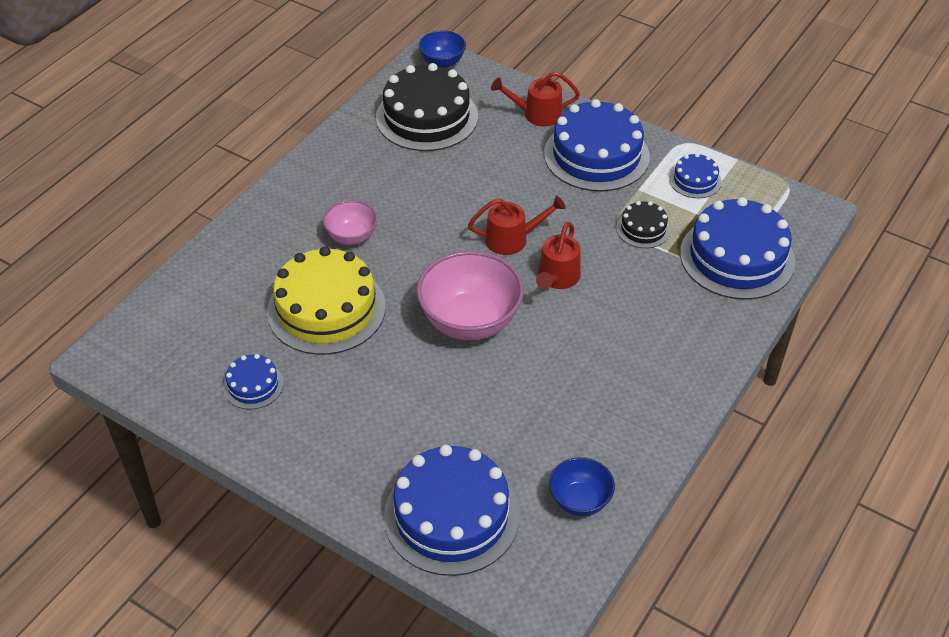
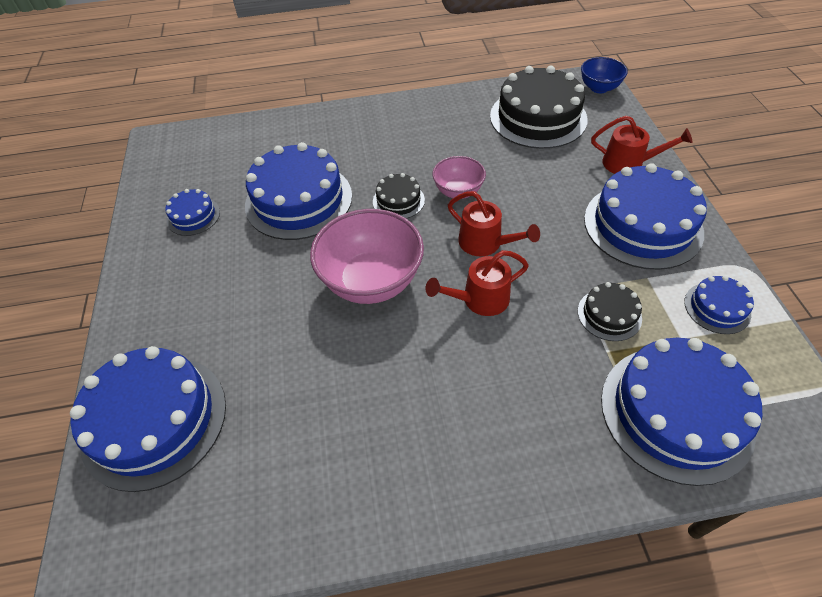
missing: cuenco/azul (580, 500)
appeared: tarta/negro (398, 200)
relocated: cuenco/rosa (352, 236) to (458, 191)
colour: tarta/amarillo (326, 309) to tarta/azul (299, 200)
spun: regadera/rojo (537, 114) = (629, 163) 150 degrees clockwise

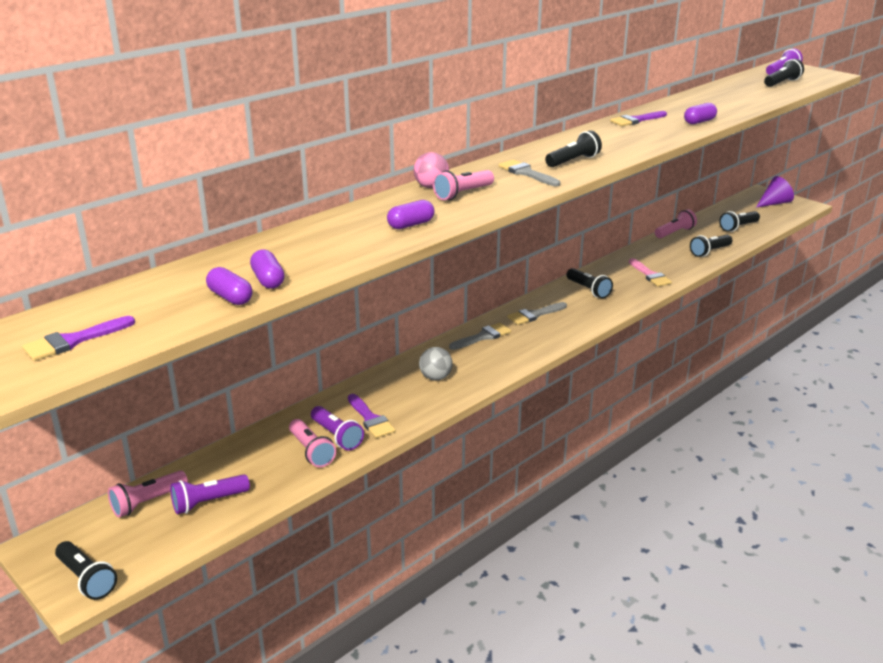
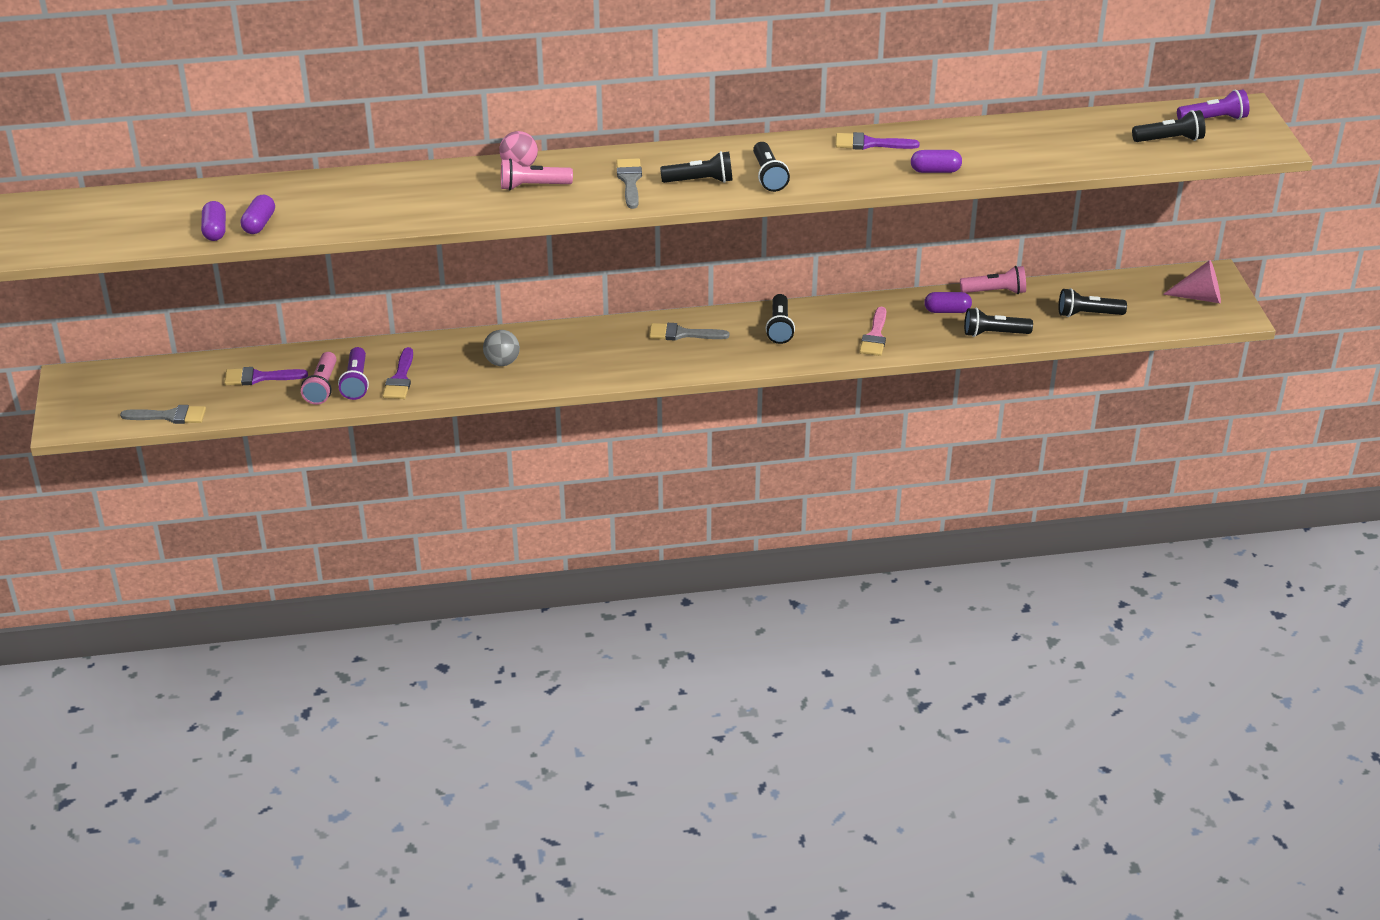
missing: lámpara de mano/rosa (147, 502); lámpara de mano/morado (208, 502)
relocated: cápsula/morado (411, 225) to (947, 311); pincel/morado (73, 341) to (259, 377); pincel/gris (483, 337) to (170, 416); lámpara de mano/negro (87, 579) to (768, 176)
colour: cono/morado (774, 203) to cono/rosa (1199, 297)

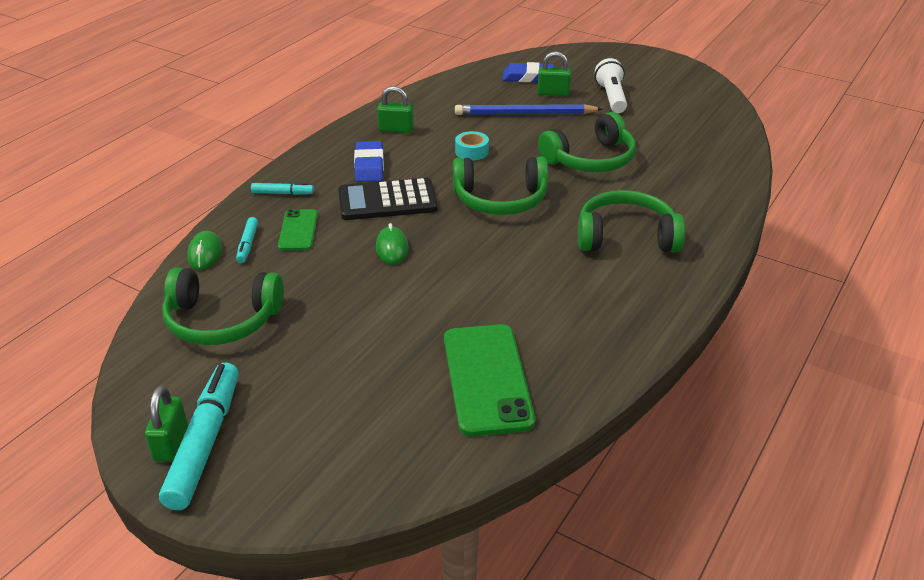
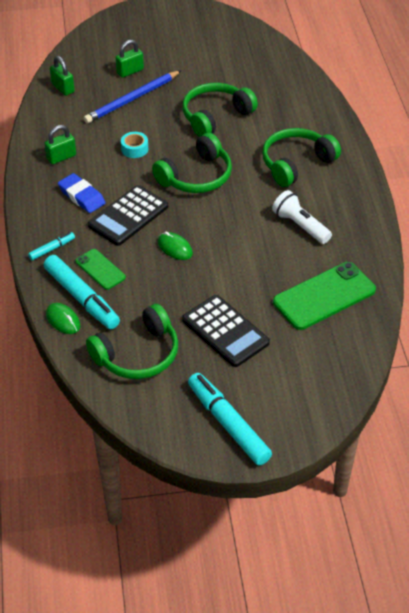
missing: goma de borrar/azul (528, 77)
appeared: calculadora/negro (225, 331)
relocated: lámpara de mano/blanco (611, 97) to (300, 226); candado/verde (171, 443) to (63, 88)
spun: auriculares/verde (590, 159) = (215, 116) 150 degrees counterclockwise; móvil/verde (487, 379) = (324, 296) 75 degrees counterclockwise
size: rotulador/turquesa (248, 244) = (81, 298) x2.06

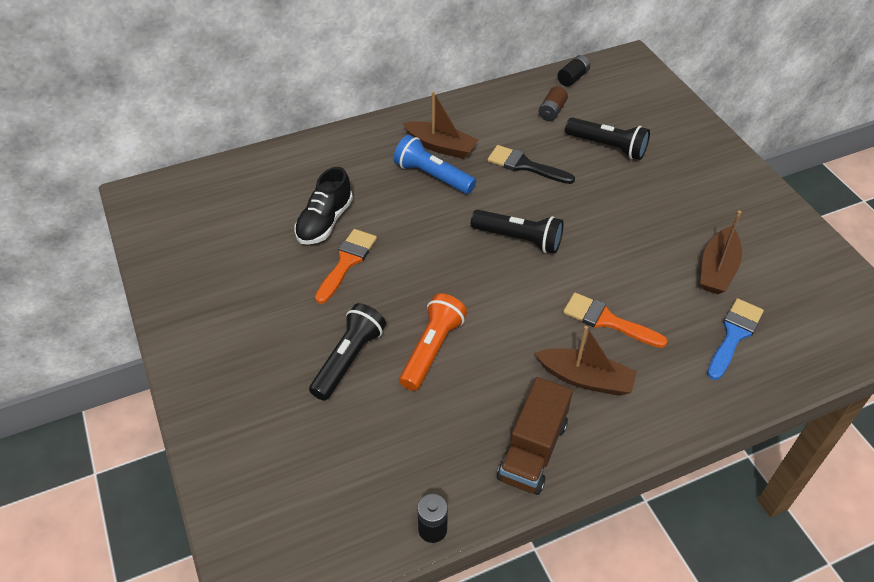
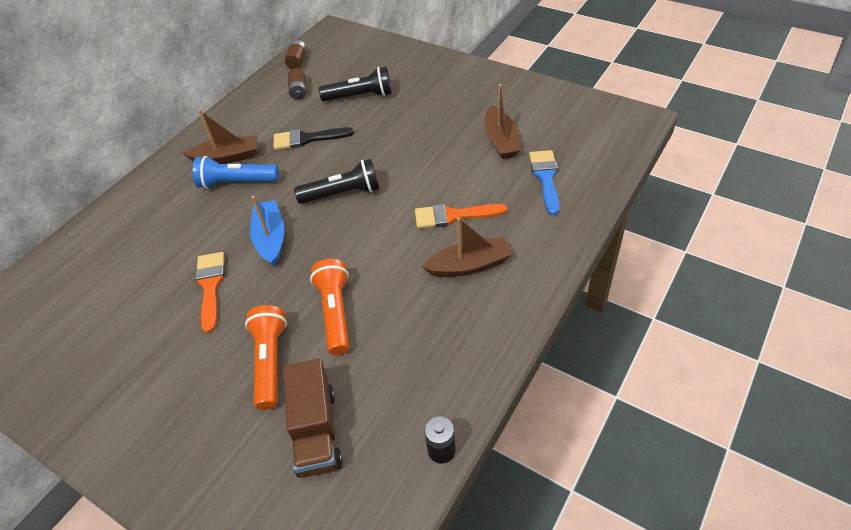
missing: zapato/negro (325, 222)
appeared: barco/azul (271, 238)
relocated: camión/marrón (532, 450) to (316, 431)
colour: pila/negro (573, 78) to pila/marrón (297, 61); lámpara de mano/negro (348, 359) to lámpara de mano/naranja (270, 362)

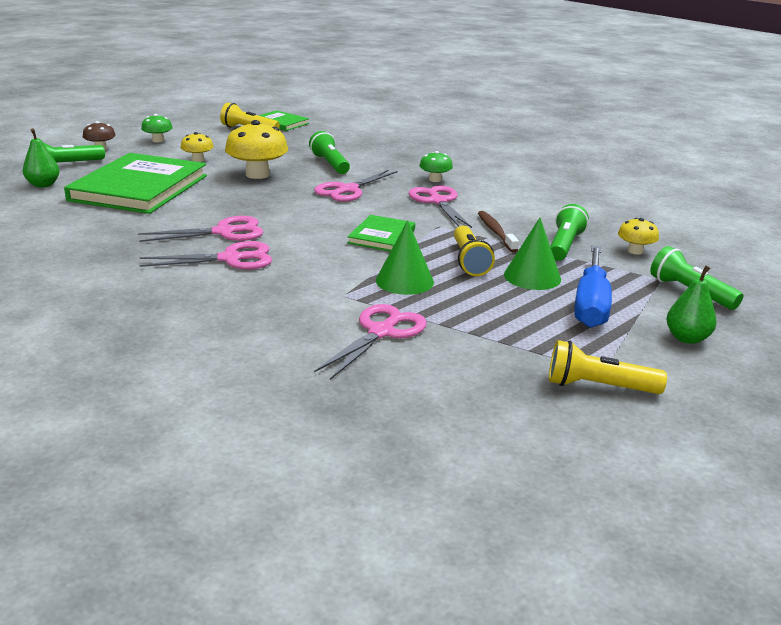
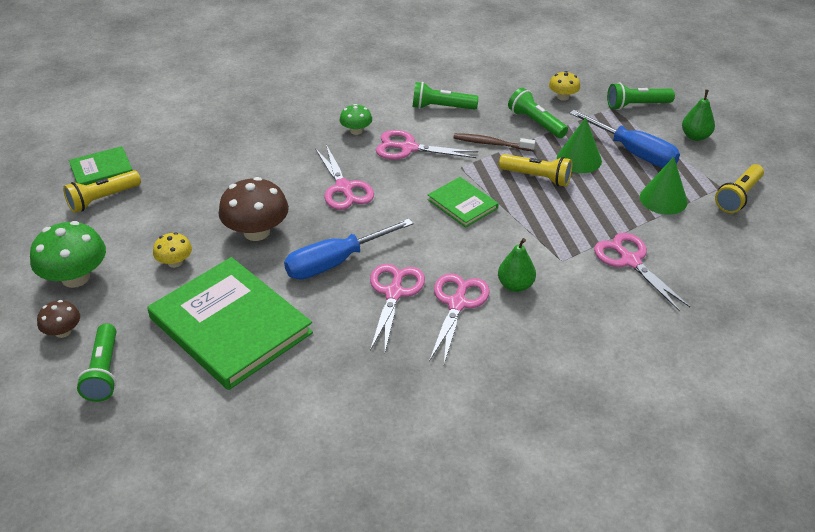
appeared: destornillador/azul (334, 263)
relocated: pera/verde (43, 185) to (515, 285); lámpara de mano/verde (330, 164) to (441, 107); cono/verde (404, 281) to (663, 199)
colour: seta/amarillo (257, 174) to seta/marrón (256, 232)
size: seta/verde (158, 140) = (75, 277) x1.85

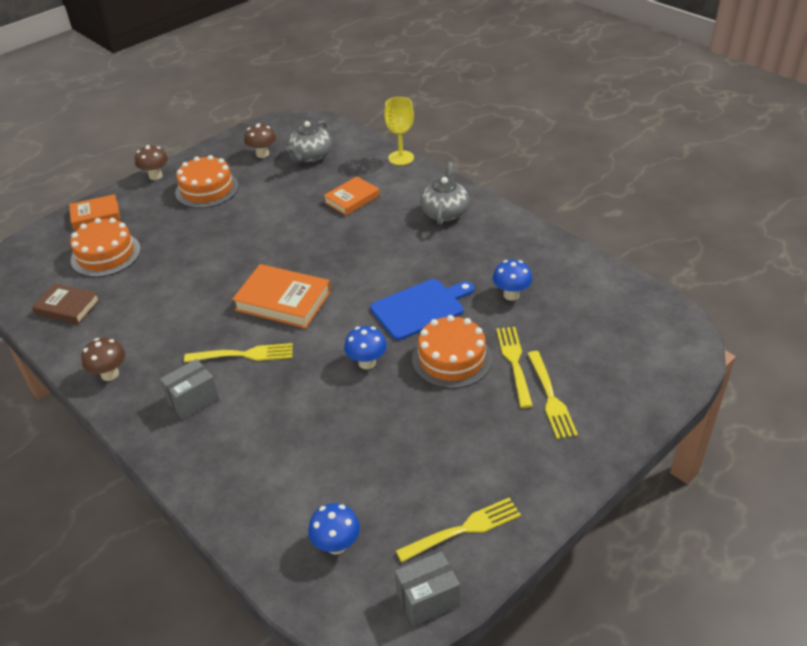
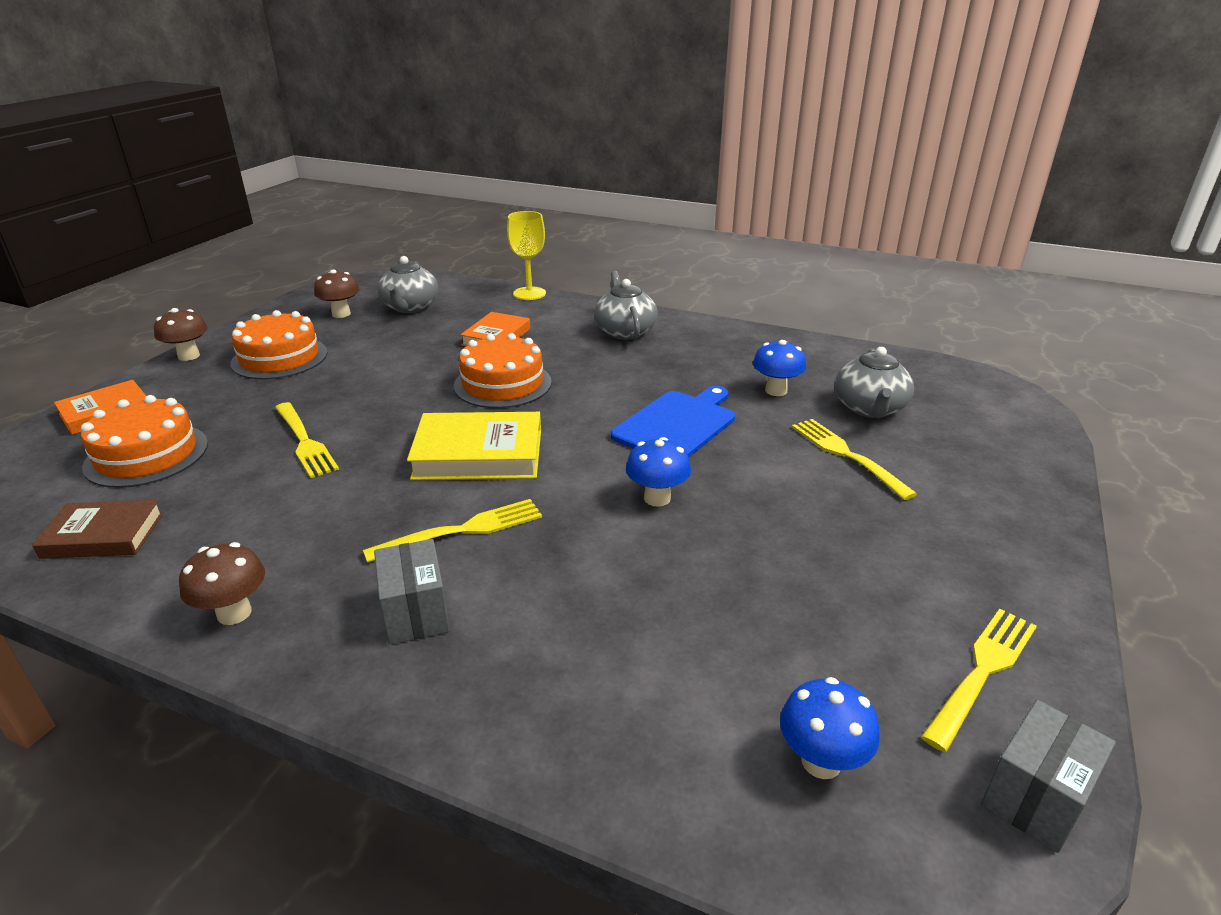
appeared: tetera/gris (870, 408)
relocated: tarta/naranja (451, 359) to (502, 384); tenedor/amarillo (550, 397) to (304, 441)
colour: libro/naranja (283, 301) to libro/amarillo (478, 454)
spun: caja/gris (193, 400) = (415, 613) 45 degrees counterclockwise

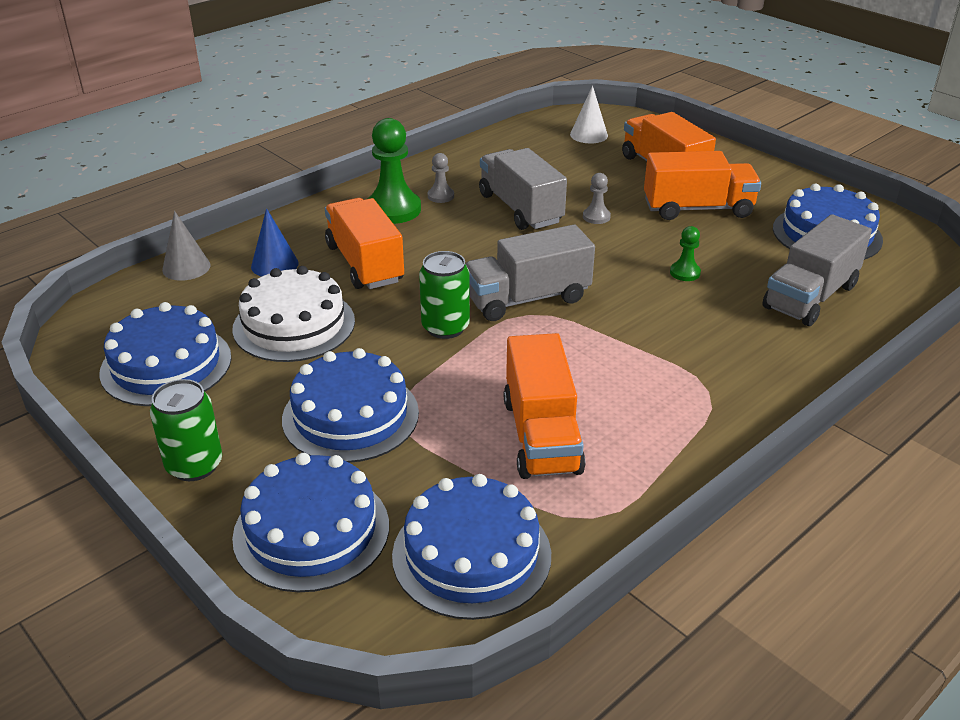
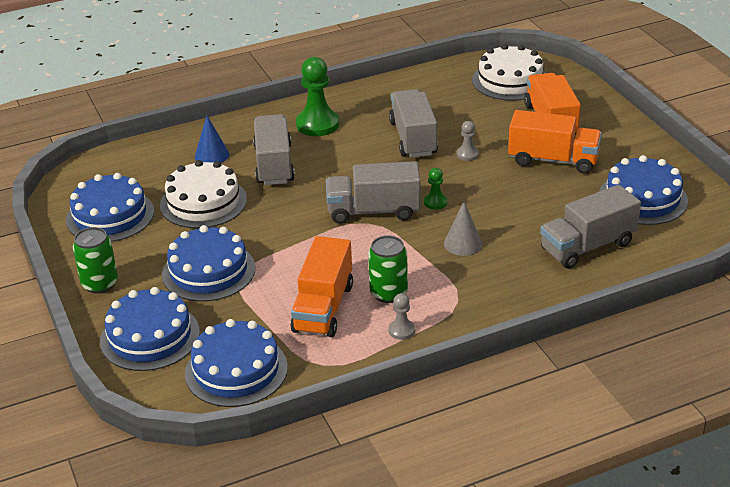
relocated: peón/gris (441, 196) to (401, 330); cono/gris (186, 267) to (463, 243); peón/verde (685, 273) to (435, 202); lata/verde (445, 327) to (388, 293)
exchanged: cono/blanco (589, 135) to tarta/blanco (510, 80)
colour: camión/naranja (364, 264) to camión/gris (274, 165)

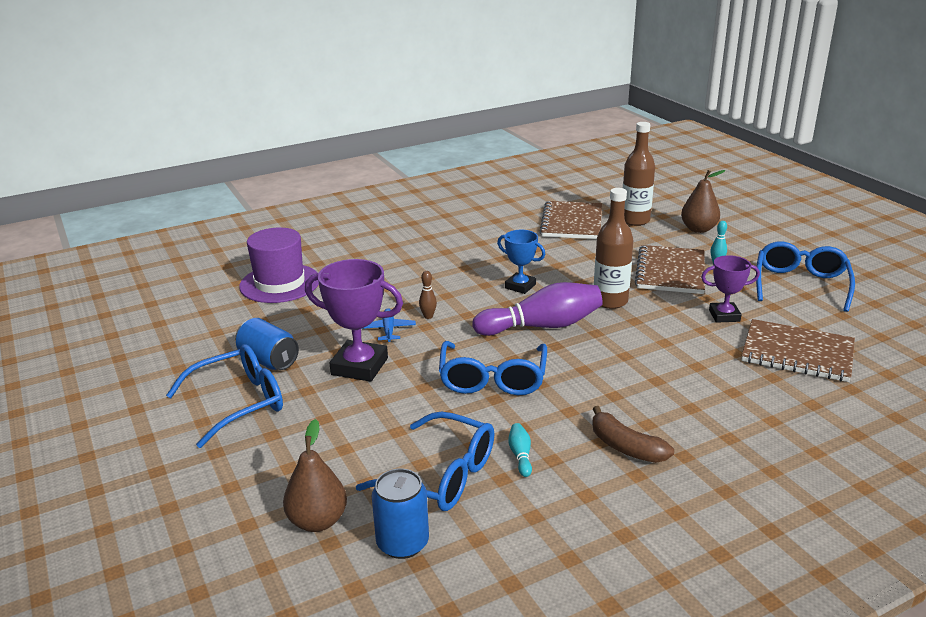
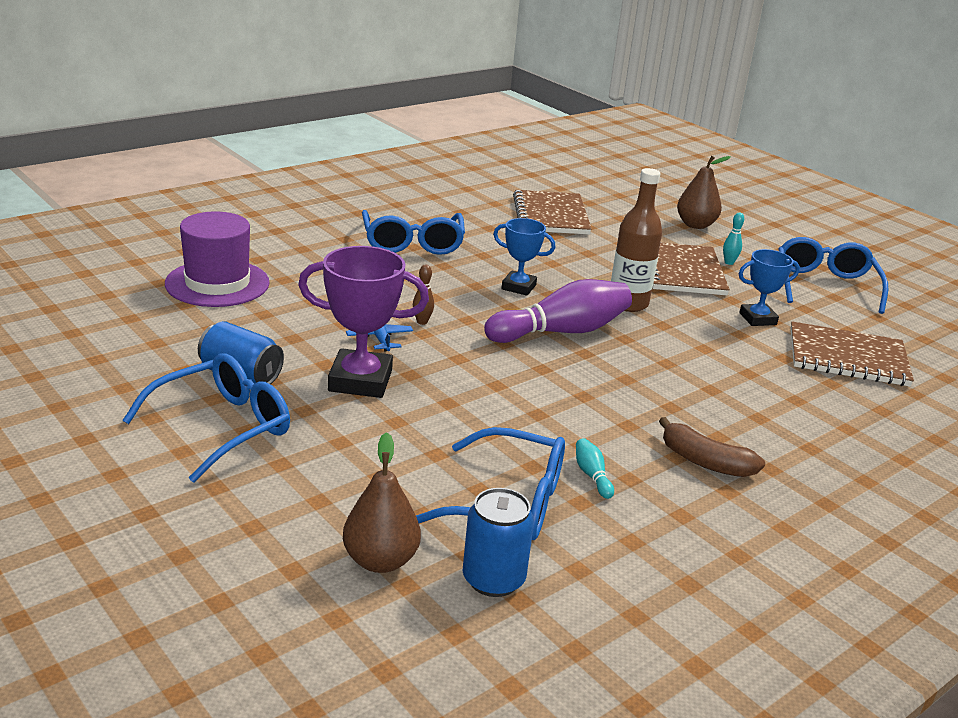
missing: botella/marrón (635, 220)
relocated: gafas/azul (493, 378) to (412, 243)
colour: trofeo/morado (724, 316) to trofeo/azul (757, 319)

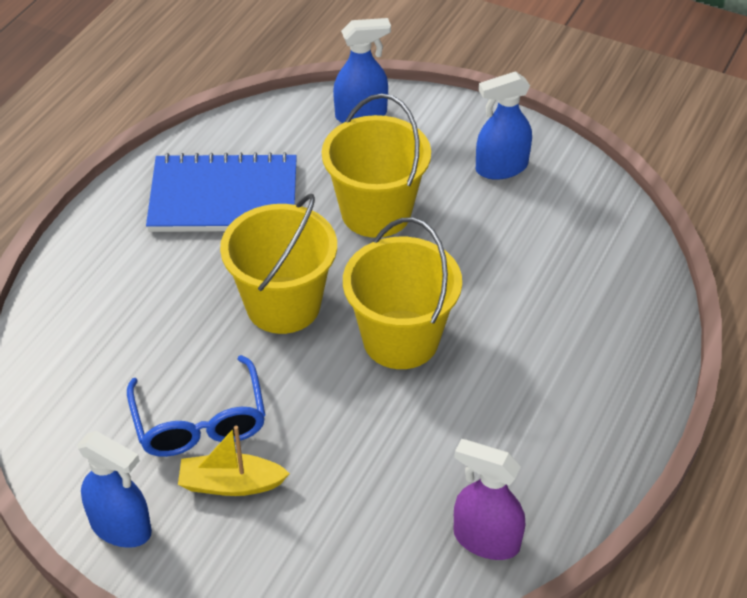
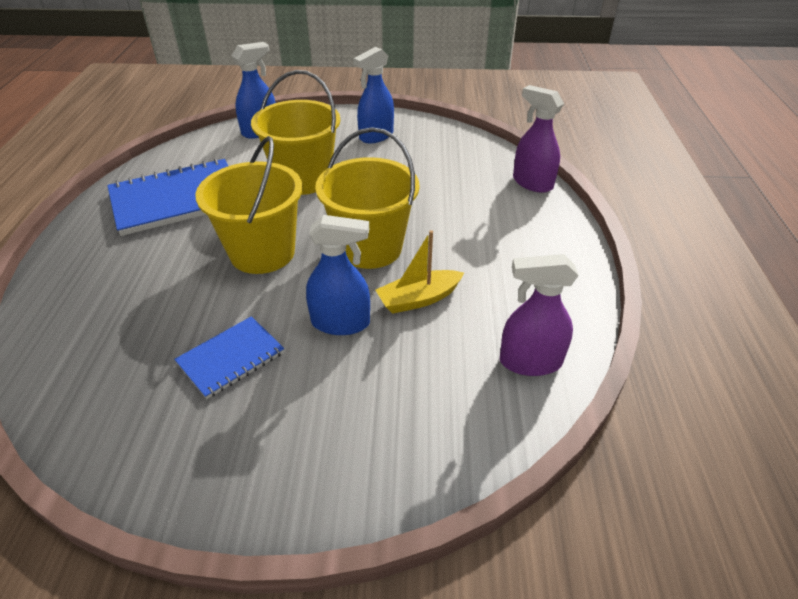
appeared: pulverizador/morado (532, 183)
relocated: barco/amarillo (231, 484) to (418, 299); pulverizador/azul (121, 527) to (341, 323)
exchanged: gafas/azul (200, 422) to cuaderno/azul (231, 358)

